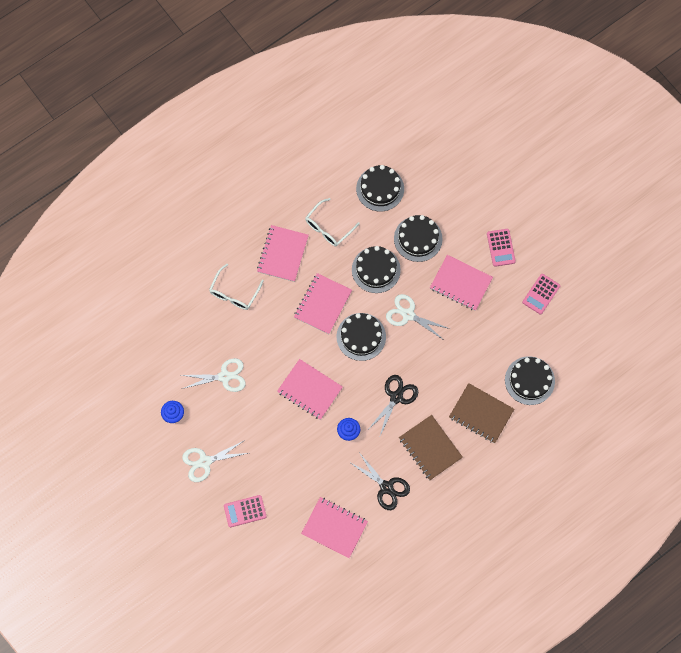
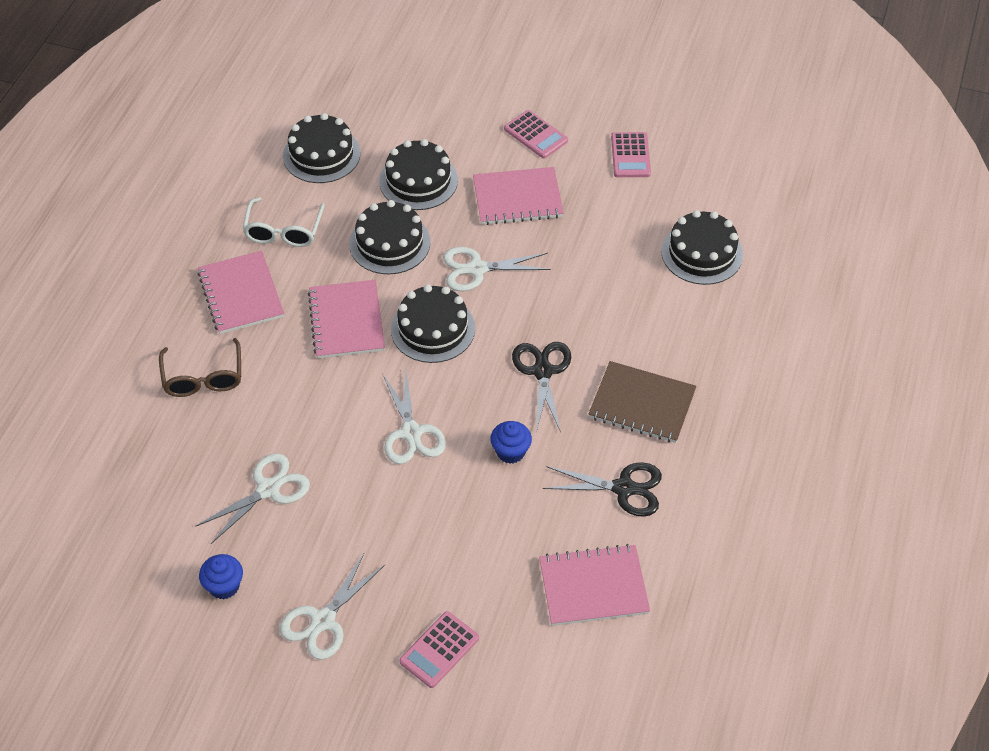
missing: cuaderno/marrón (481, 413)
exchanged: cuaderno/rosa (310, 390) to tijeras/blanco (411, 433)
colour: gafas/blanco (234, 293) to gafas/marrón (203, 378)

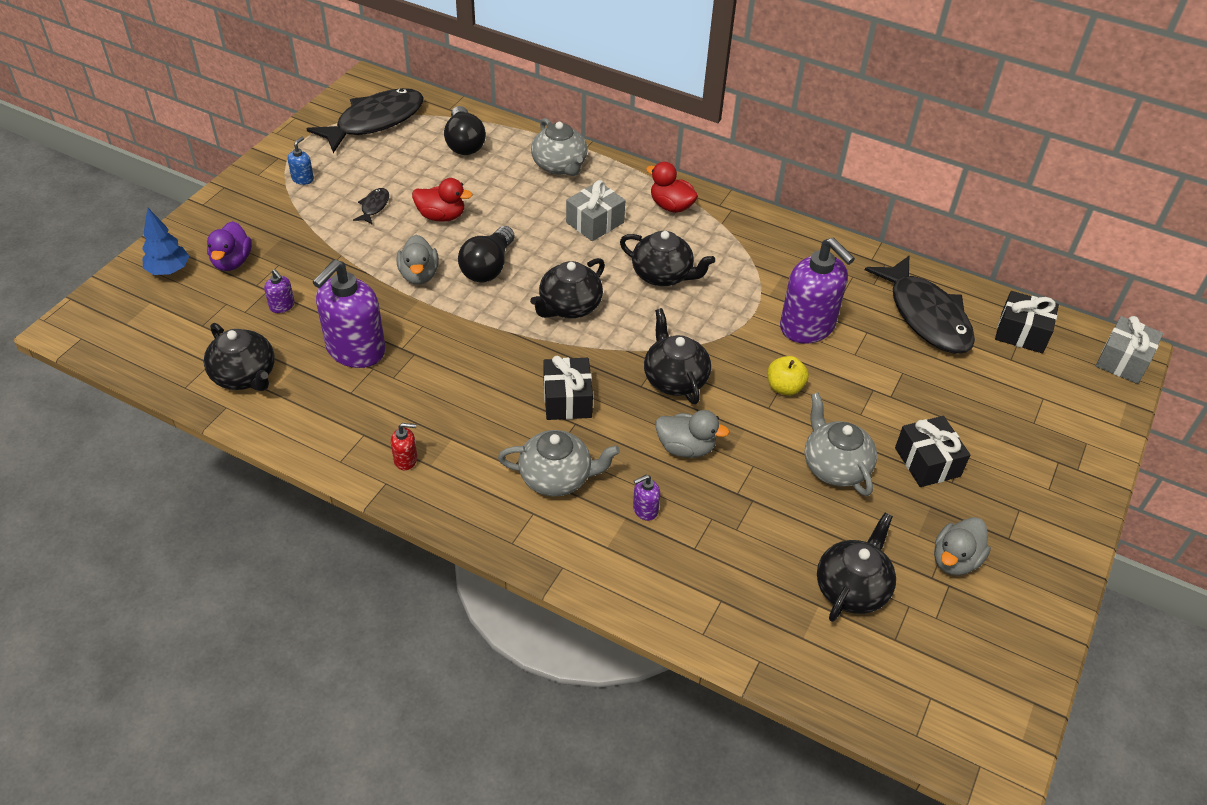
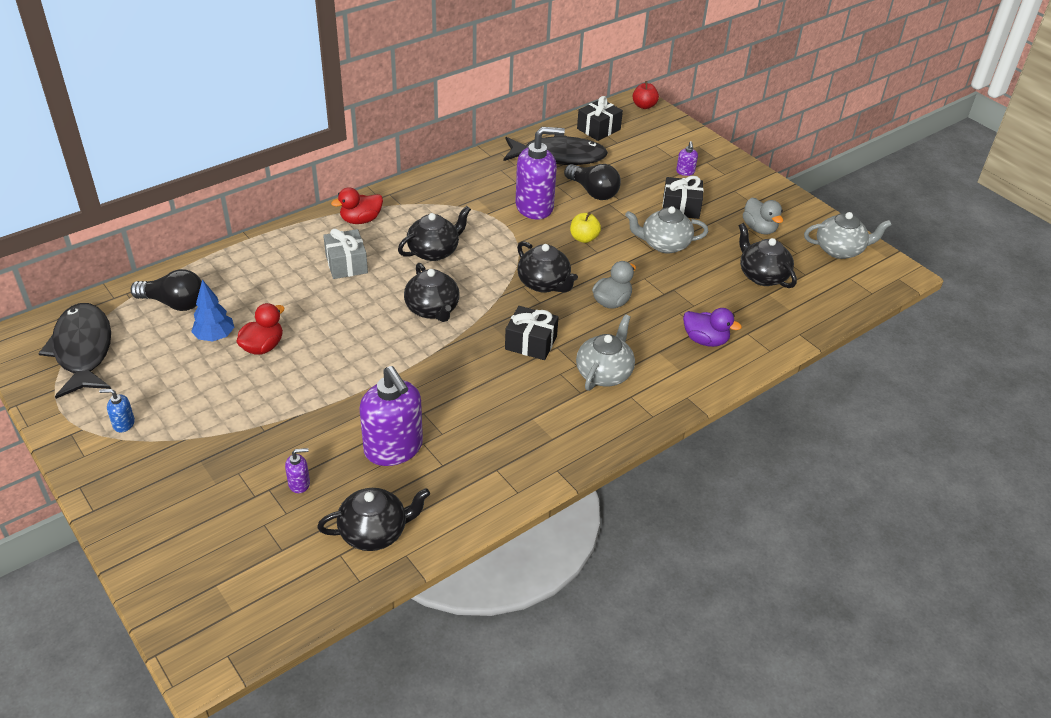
missing: pez/negro (374, 206); pato/gris (419, 275); dispensador de jabón/rojo (406, 460)
relocated: tetera/gris (560, 166) to (840, 250); árbol/azul (169, 271) to (215, 337); pato/morado (232, 262) to (705, 340); bombilla/negro (488, 267) to (593, 192); dispensador de jabón/morado (645, 510) to (685, 172)
exchanged: regalo/gris (1123, 361) to manzana/rojo (644, 106)
spun: dispensador de jabón/azul (303, 179) = (123, 424) 45 degrees counterclockwise; tetera/negro (674, 379) = (544, 284) 135 degrees counterclockwise

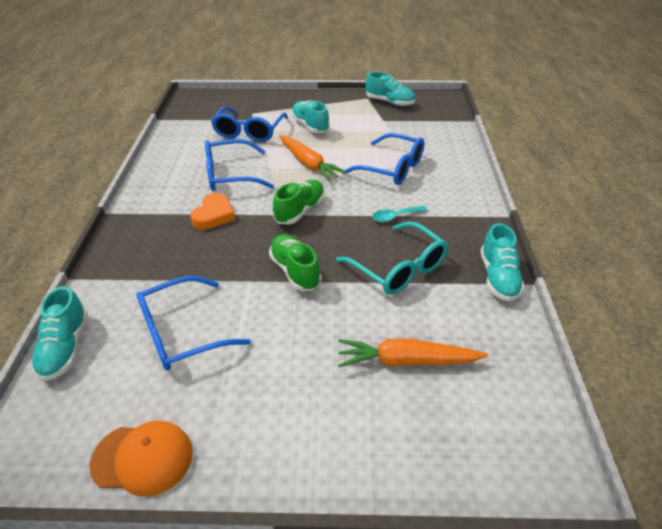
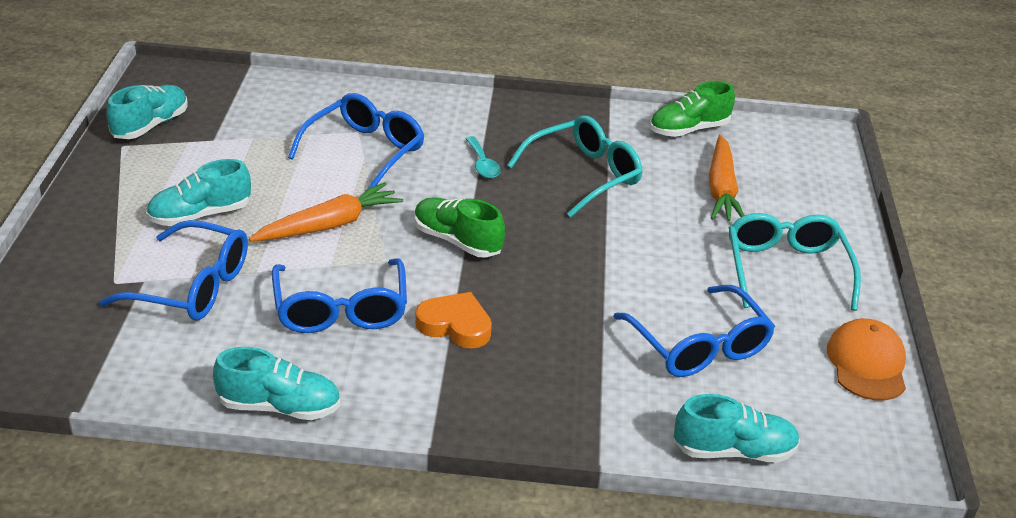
appeared: gafas/turquesa (786, 269)
relocated: zapato/turquesa (498, 277) to (279, 407); zapato/verde (295, 271) to (688, 130)

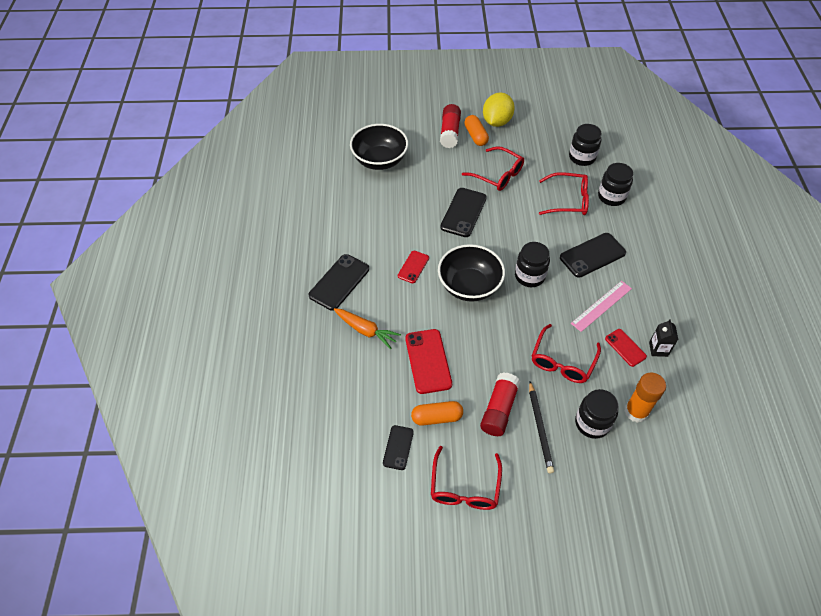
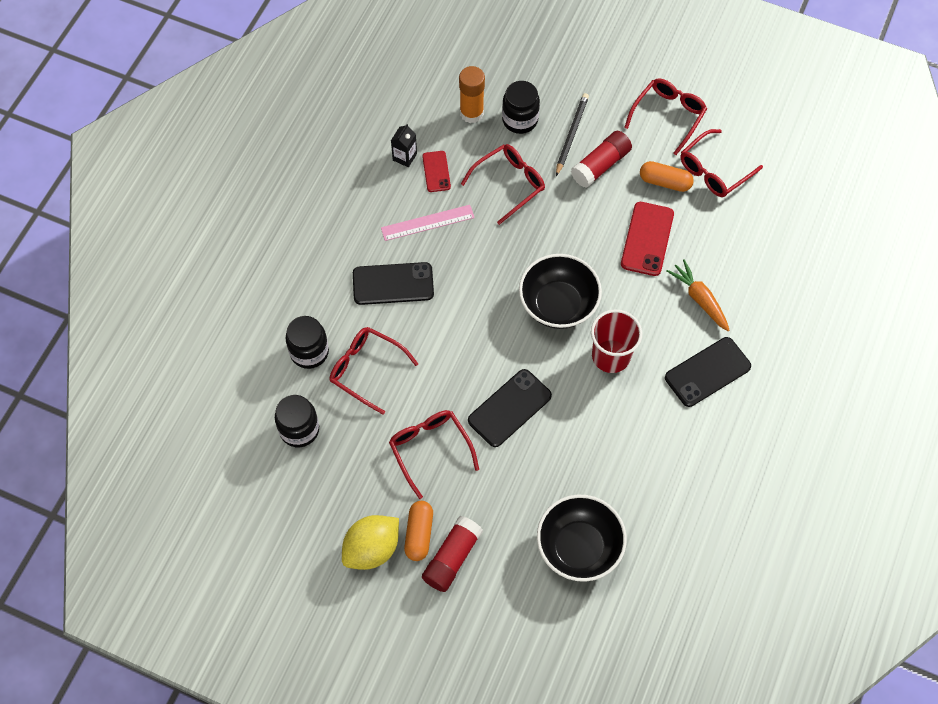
missing: tarro/negro (529, 276)
exchanged: móvil/rojo (413, 267) to vaso/rojo (611, 356); móvil/negro (398, 447) to gafas/rojo (714, 170)

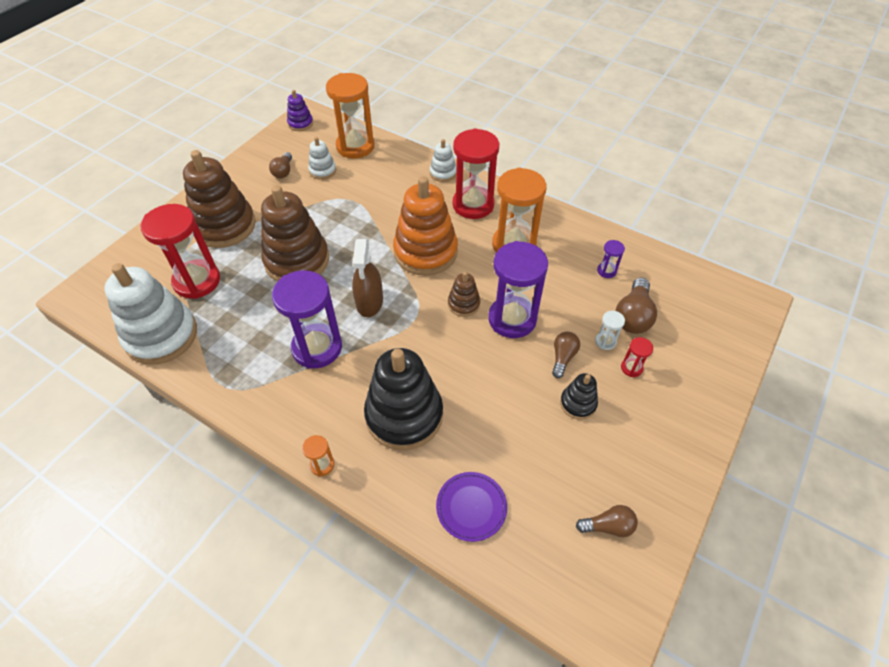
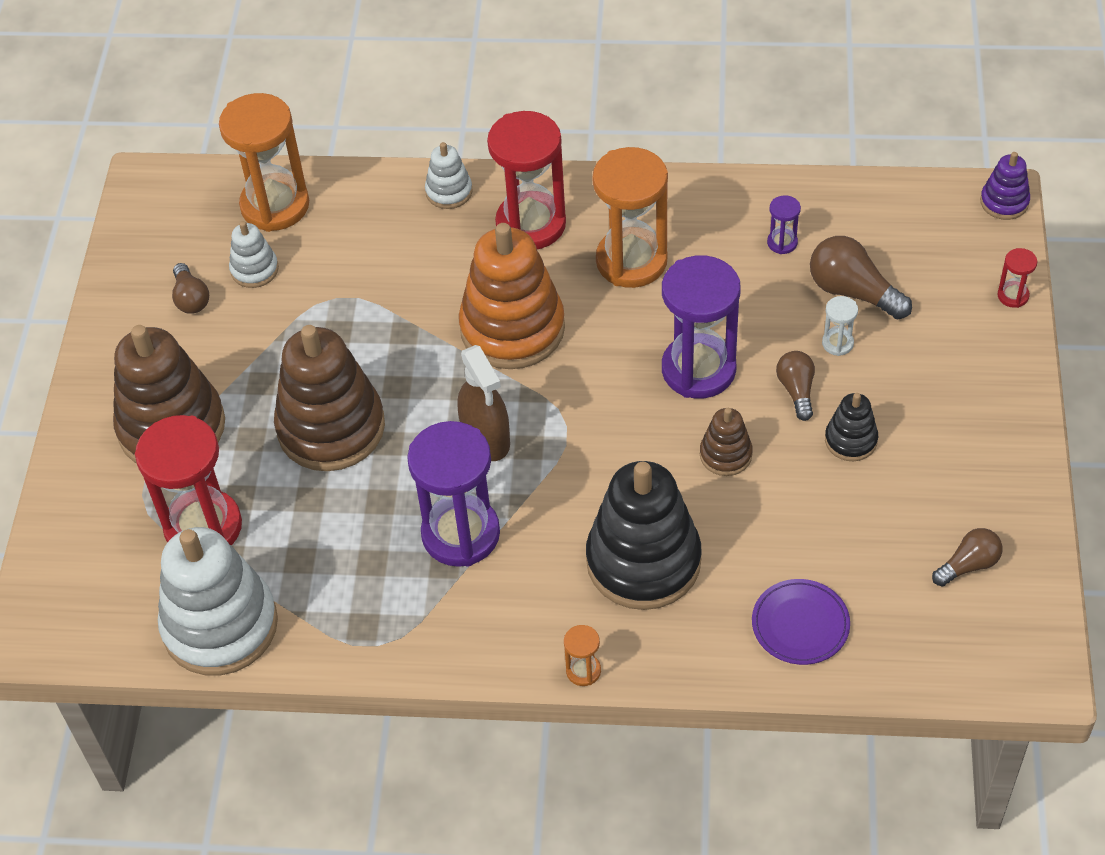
relocated: juguete apilable/morado (300, 123) to (1004, 202); juguete apilable/marrón (463, 304) to (725, 455); reloj de arena/rojo (631, 368) to (1013, 296)
spun: bombilla/marrón (633, 316) = (853, 292) 135 degrees clockwise

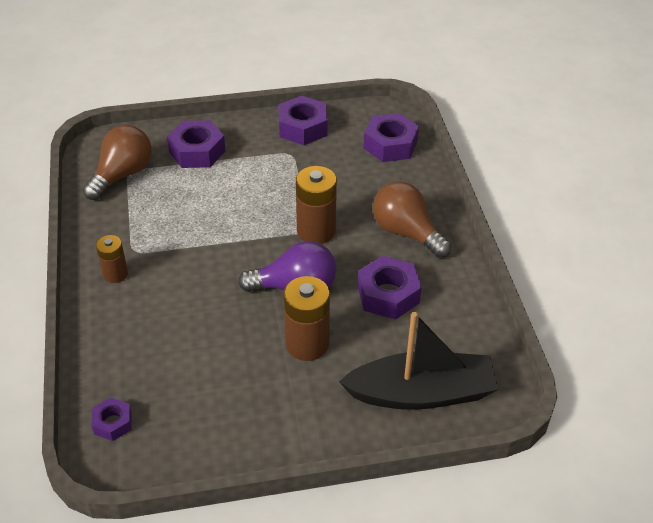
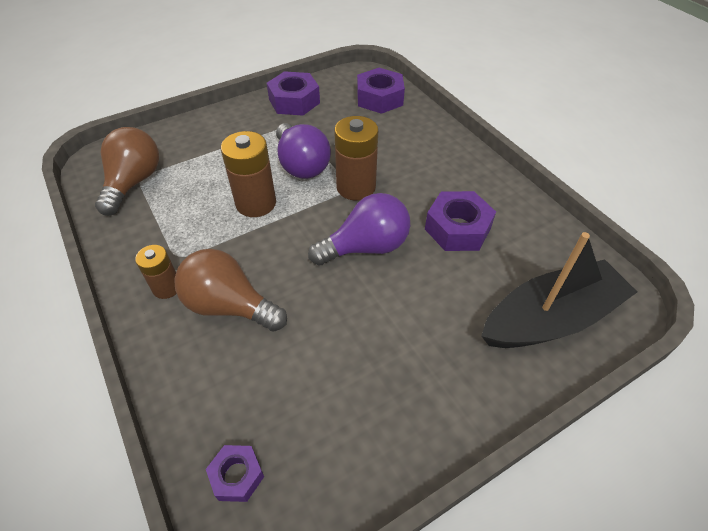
missing: tuerca/morado (197, 151)
appeared: bombilla/morado (301, 165)
relocated: bombilla/marrón (406, 232) to (229, 306); pila/marrón (307, 344) to (256, 203)

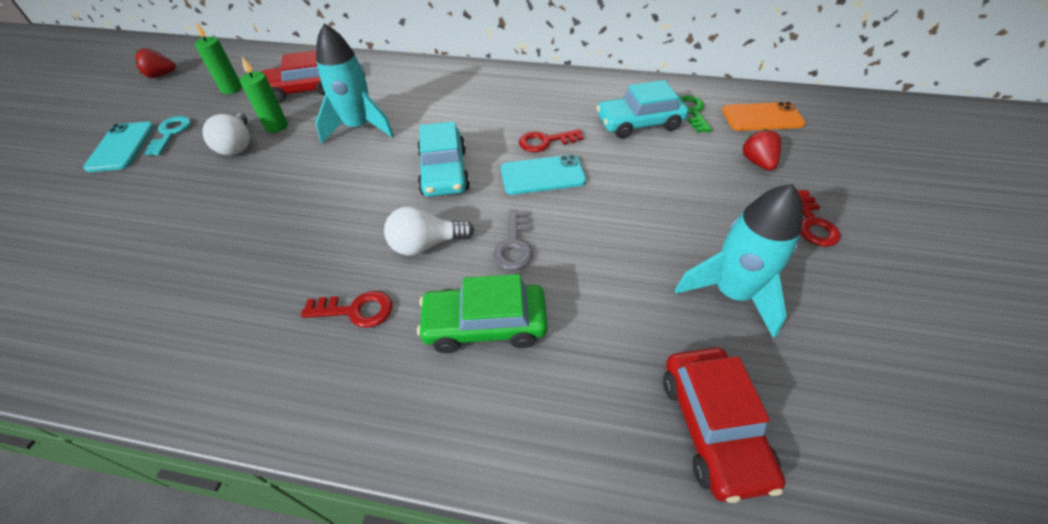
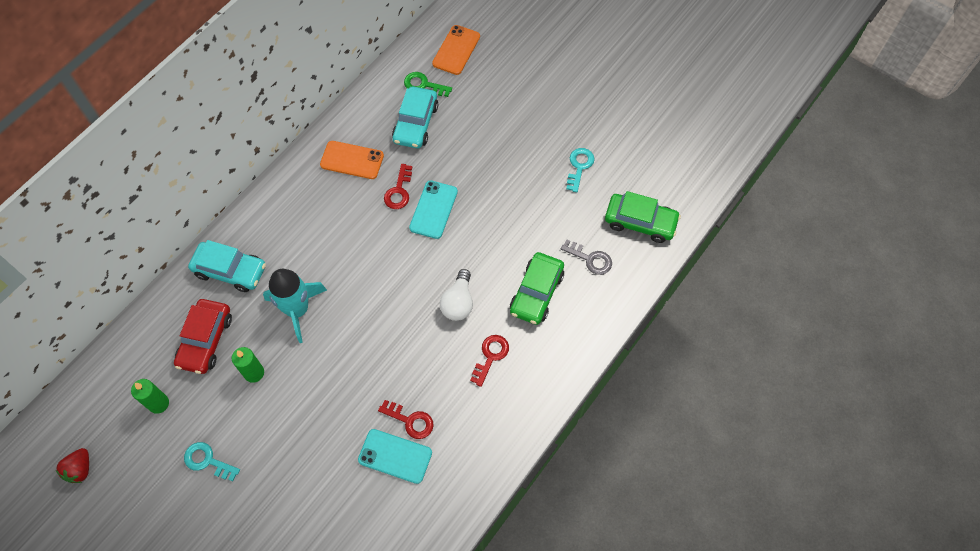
missing: bombilla/blanco (237, 145); fresa/rojo (757, 162)
appeared: móvil/naranja (352, 160)
relocated: móvil/turquesa (121, 147) to (395, 456); coche/turquesa (444, 172) to (230, 270); llave/rojo (812, 223) to (410, 421); llave/gris (514, 245) to (590, 259)
exchanged: cohete/turquesa (732, 293) to llave/turquesa (579, 166)
colour: coche/rojo (713, 427) to coche/verde (640, 222)

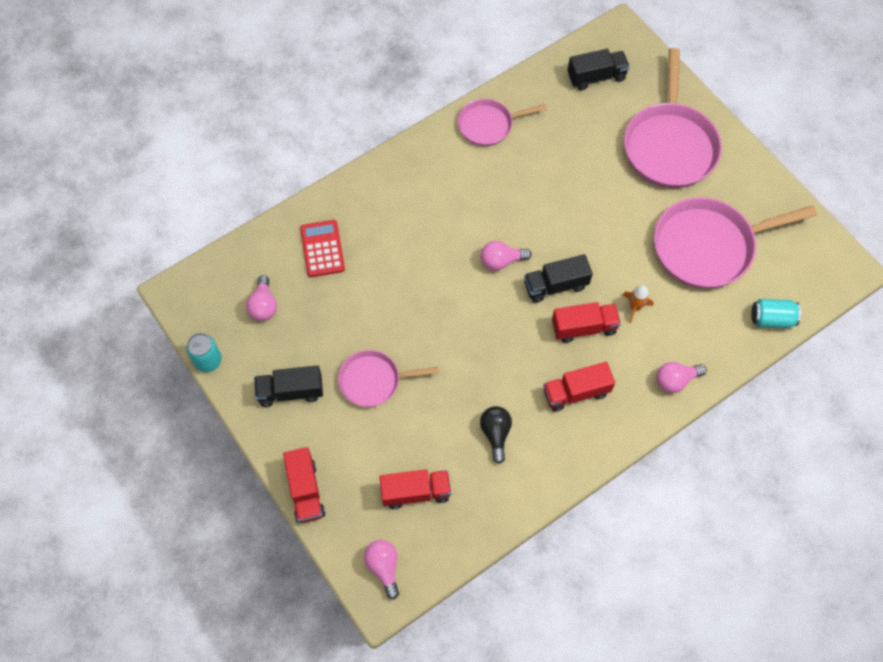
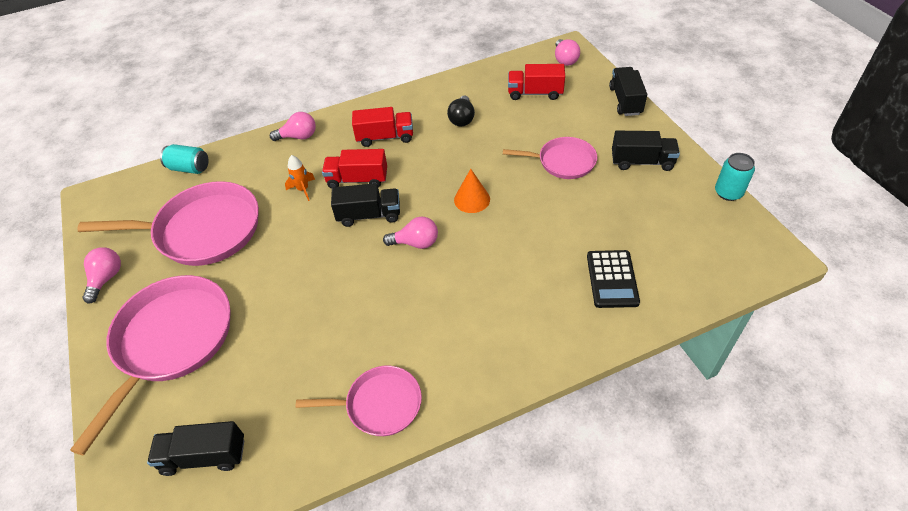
appeared: cono/naranja (472, 199)
relocated: bombilla/rosa (263, 306) to (106, 279)
colour: calculadora/rojo (322, 249) to calculadora/negro (612, 279); camión/rojo (305, 491) to camión/negro (625, 101)

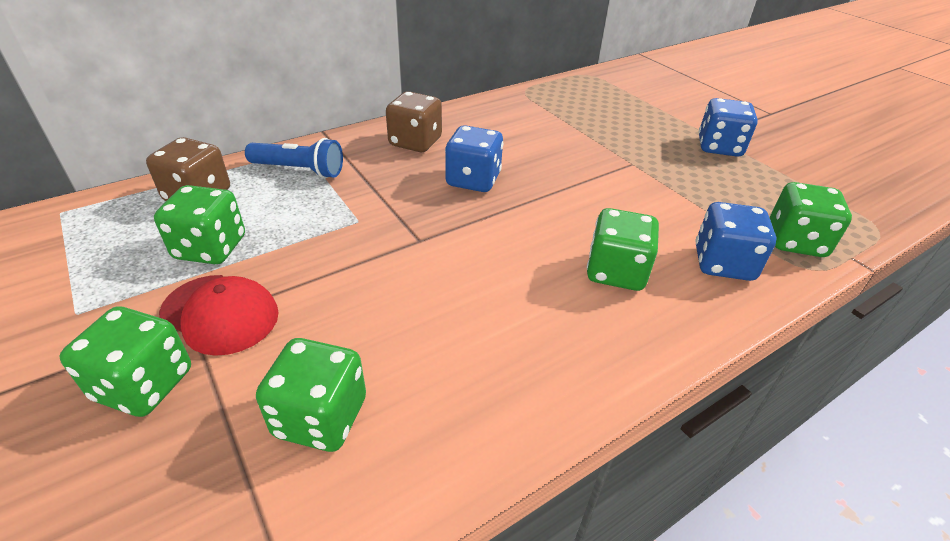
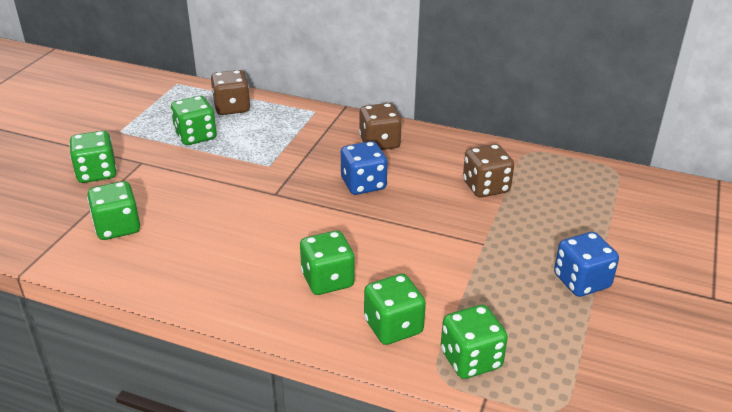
missing: lámpara de mano/azul (299, 170); gorra/rojo (220, 314)
appeared: dado/marrón (486, 187)
colour: dado/azul (723, 263) to dado/verde (393, 327)

